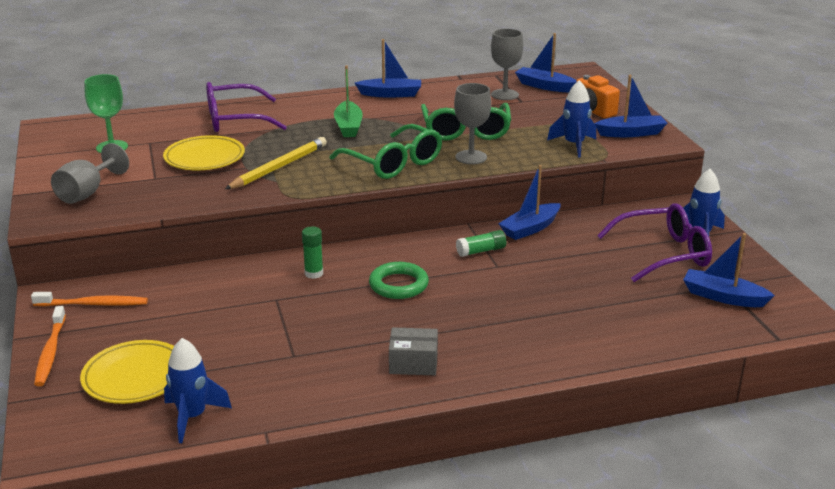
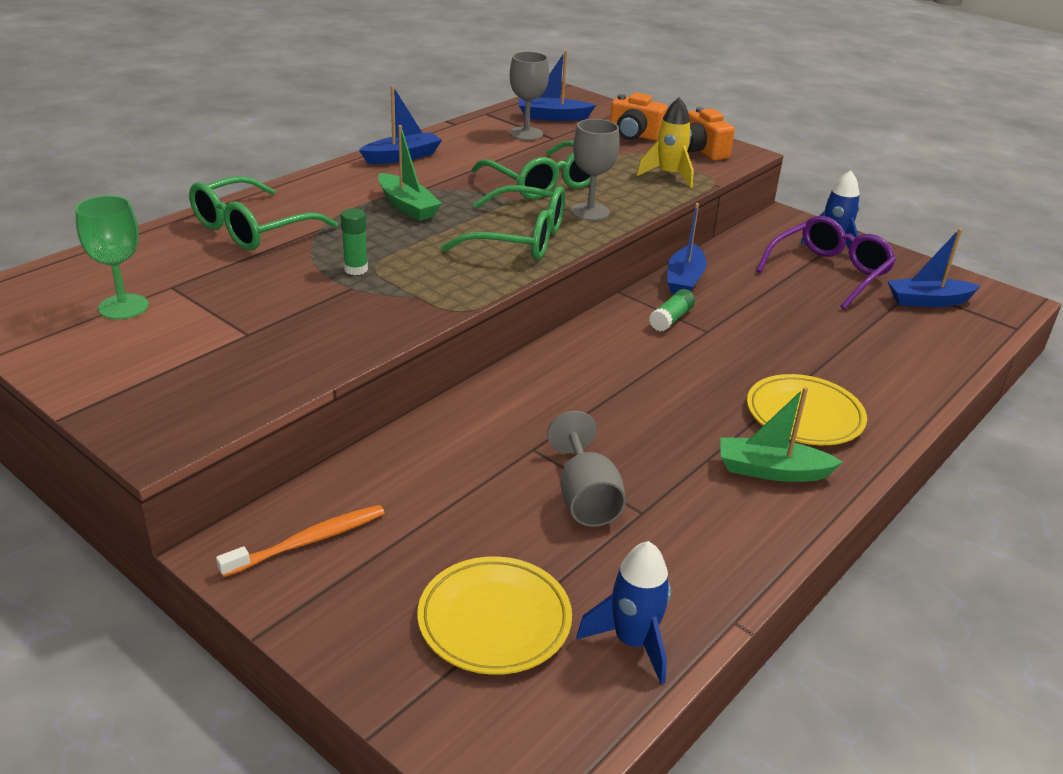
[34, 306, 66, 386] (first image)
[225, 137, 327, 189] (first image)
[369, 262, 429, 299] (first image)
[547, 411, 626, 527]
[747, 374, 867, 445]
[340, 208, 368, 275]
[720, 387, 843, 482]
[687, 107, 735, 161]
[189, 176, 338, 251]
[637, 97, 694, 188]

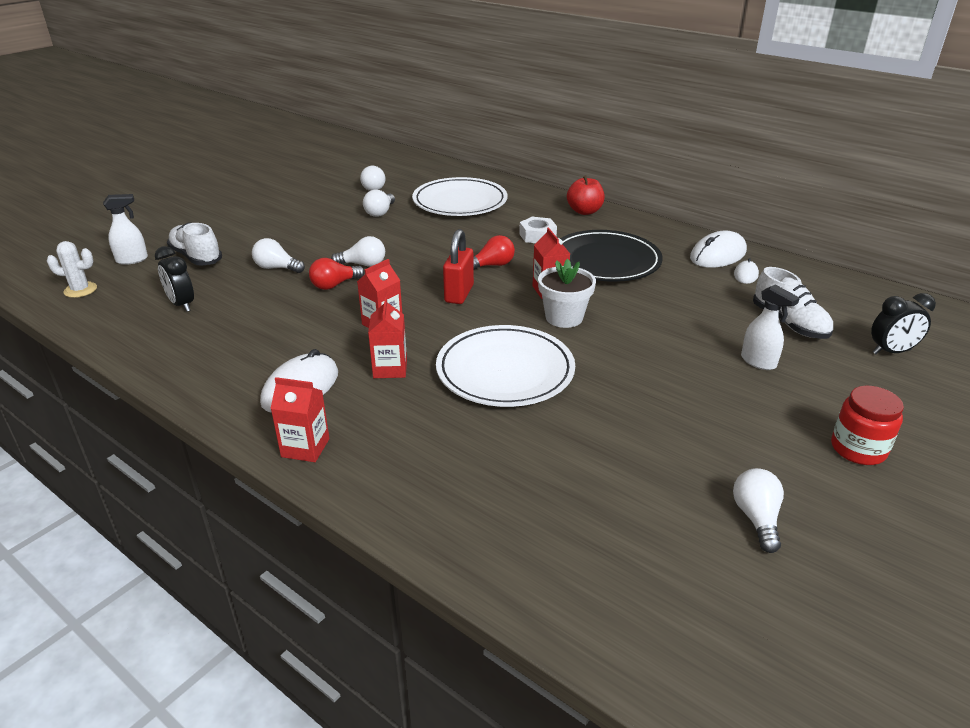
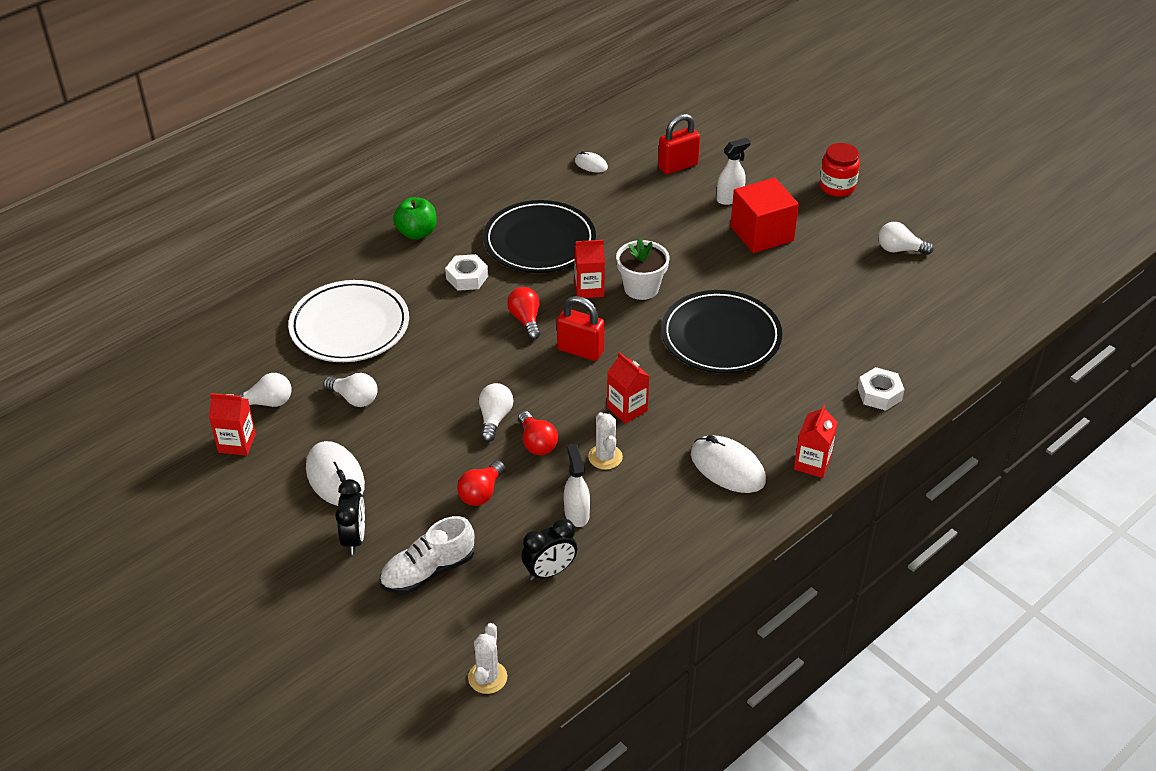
[588, 412, 623, 470]
[730, 177, 799, 253]
[857, 367, 905, 411]
[564, 444, 590, 527]
[209, 393, 256, 456]
[306, 441, 365, 506]
[335, 479, 365, 554]
[658, 114, 700, 174]
[457, 460, 505, 506]
[661, 290, 782, 374]
[393, 197, 437, 240]

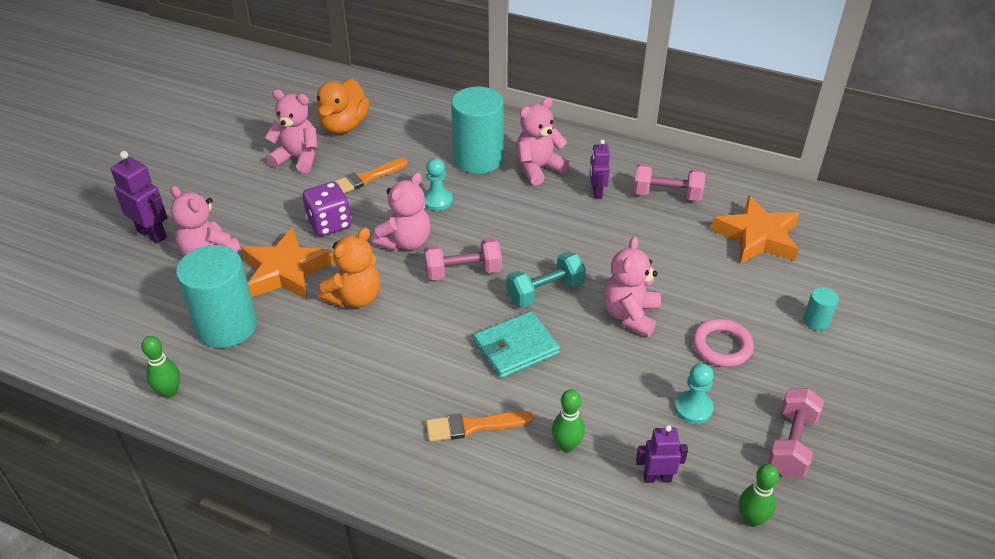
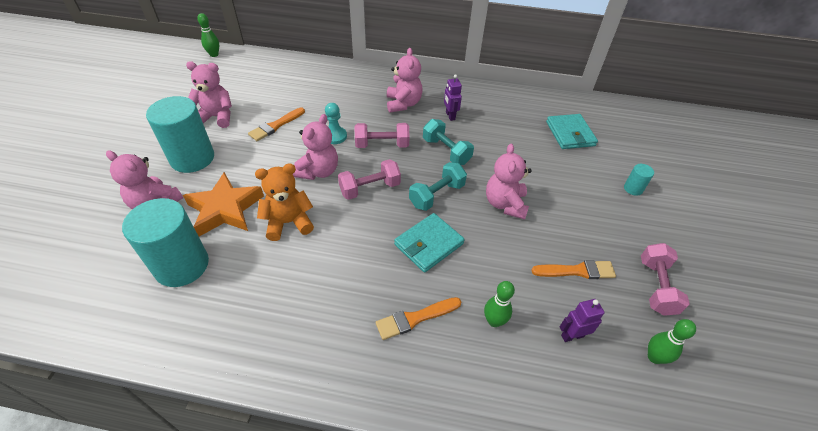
[111, 151, 167, 244] (first image)
[303, 182, 352, 236] (first image)
[317, 79, 369, 134] (first image)
[693, 319, 754, 367] (first image)
[423, 119, 474, 165]
[197, 13, 219, 57]
[146, 96, 214, 173]
[355, 123, 409, 148]
[531, 260, 616, 279]
[546, 114, 598, 149]
[255, 163, 314, 241]
[387, 48, 423, 113]

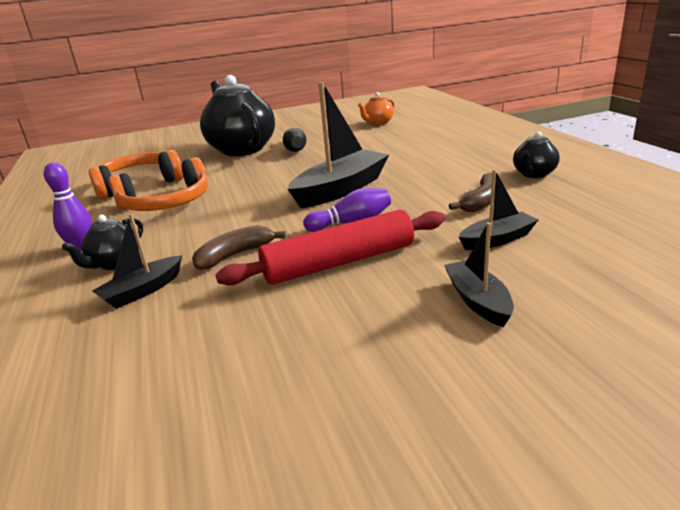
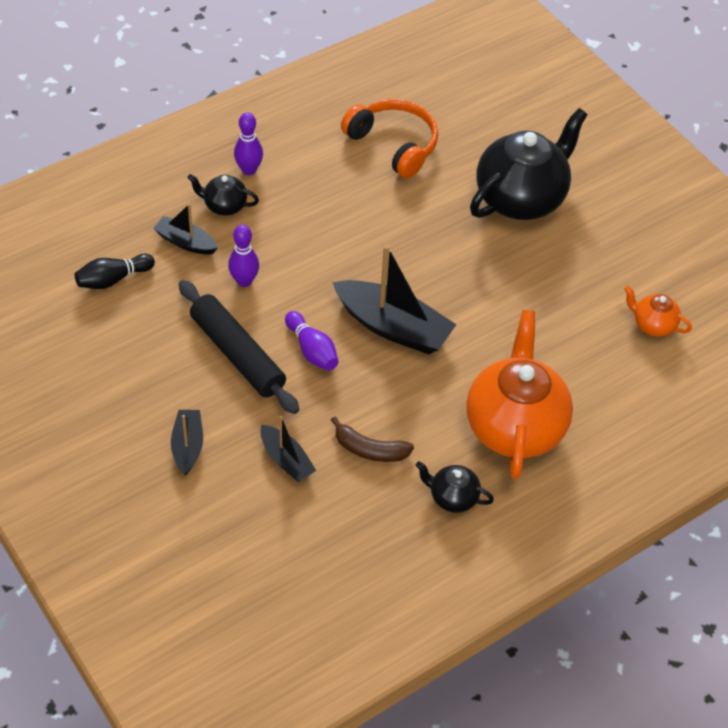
[109, 157, 208, 211] (first image)
[466, 310, 573, 479]
[75, 254, 155, 289]
[228, 225, 259, 287]
[179, 280, 299, 414]
[171, 410, 203, 475]

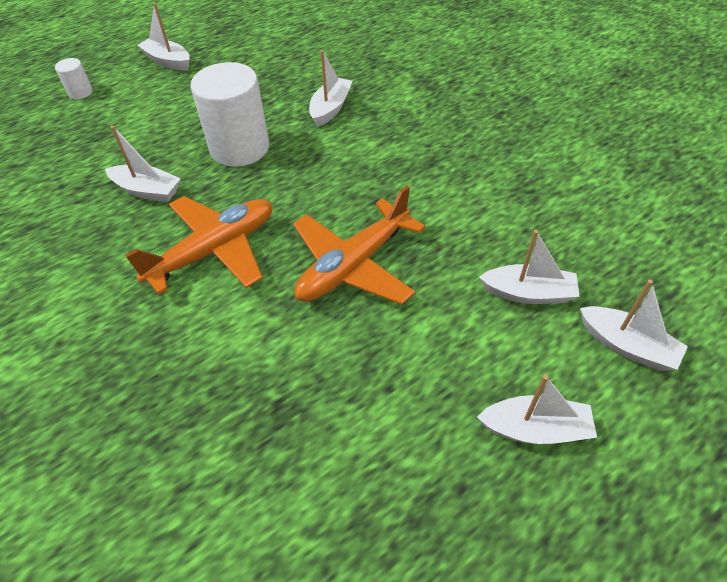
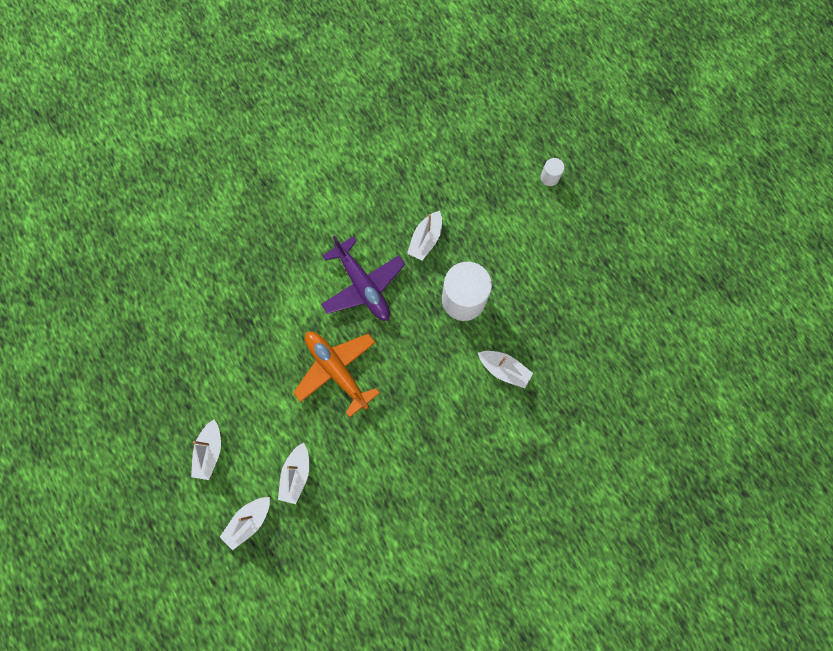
[137, 3, 190, 71] (first image)
[321, 236, 405, 321]

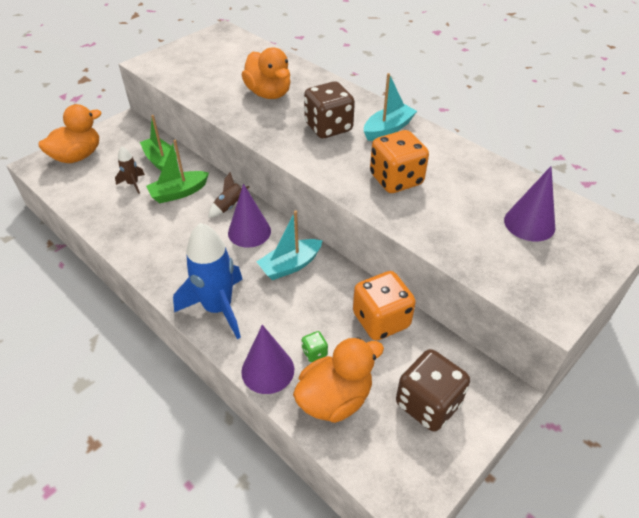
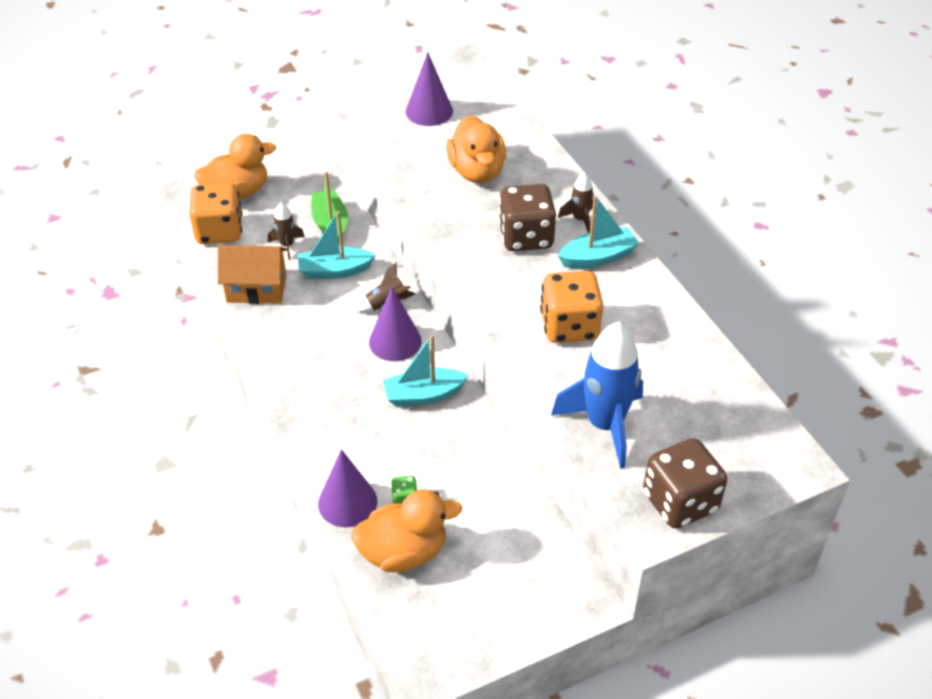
[218, 245, 287, 304]
[558, 172, 594, 233]
[551, 322, 643, 469]
[189, 183, 242, 244]
[643, 438, 727, 528]
[406, 53, 453, 126]
[298, 211, 376, 279]

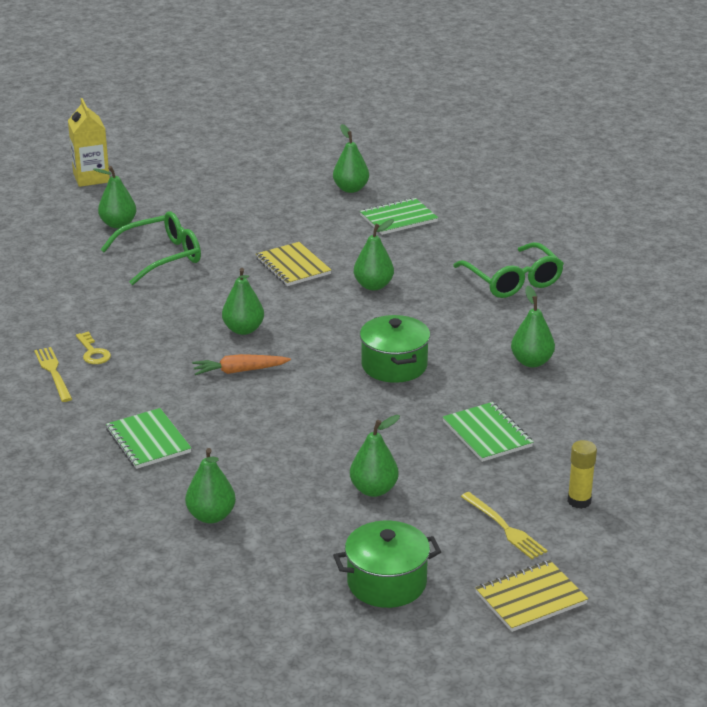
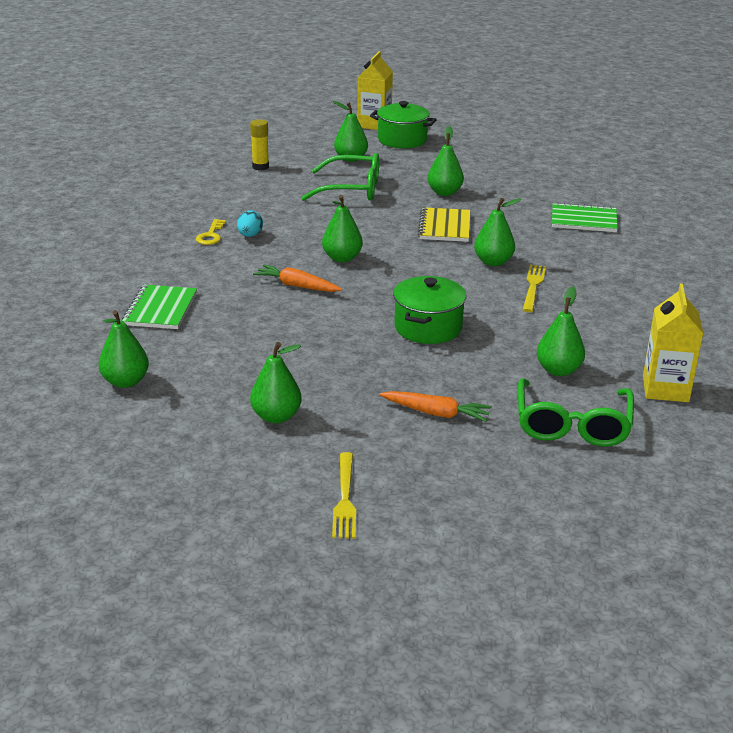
[475, 560, 588, 632] (first image)
[237, 210, 263, 237]
[643, 284, 703, 402]
[523, 265, 546, 312]
[428, 126, 464, 196]
[370, 101, 437, 148]
[518, 378, 634, 446]
[250, 119, 269, 170]
[379, 391, 492, 422]

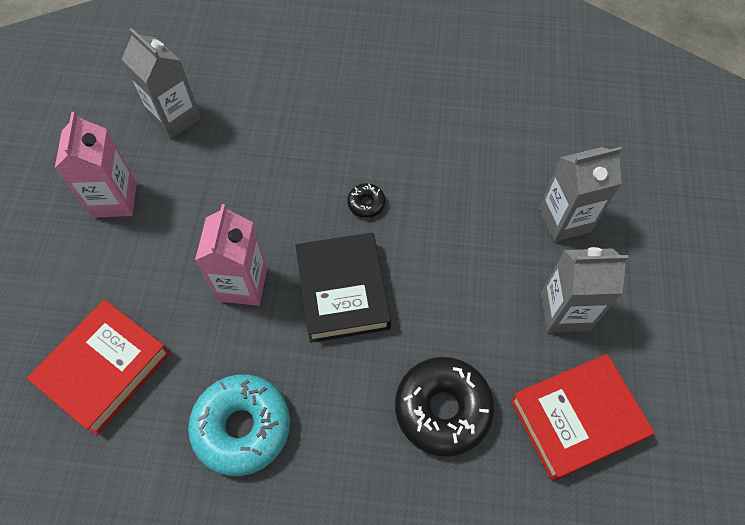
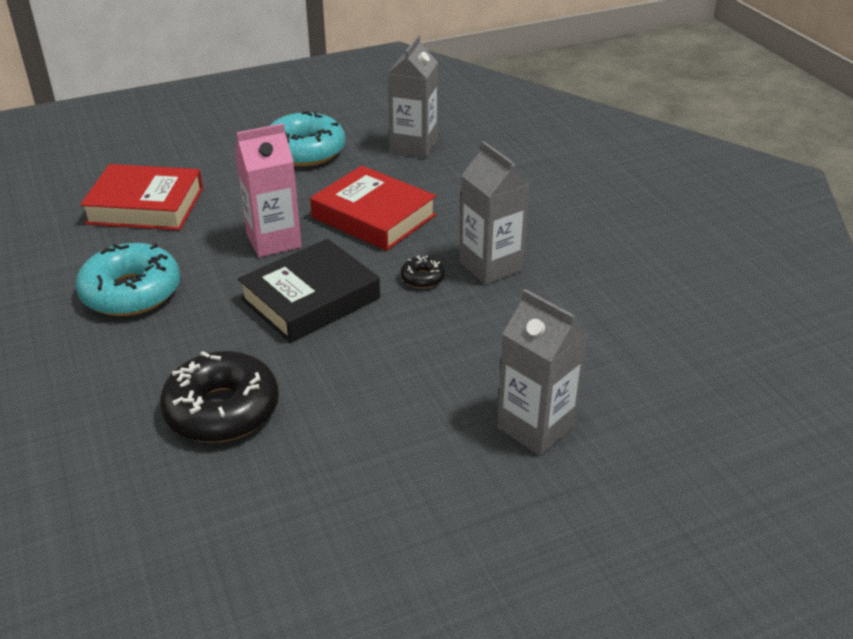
[310, 166, 436, 251]
[460, 141, 530, 285]
[270, 111, 345, 167]

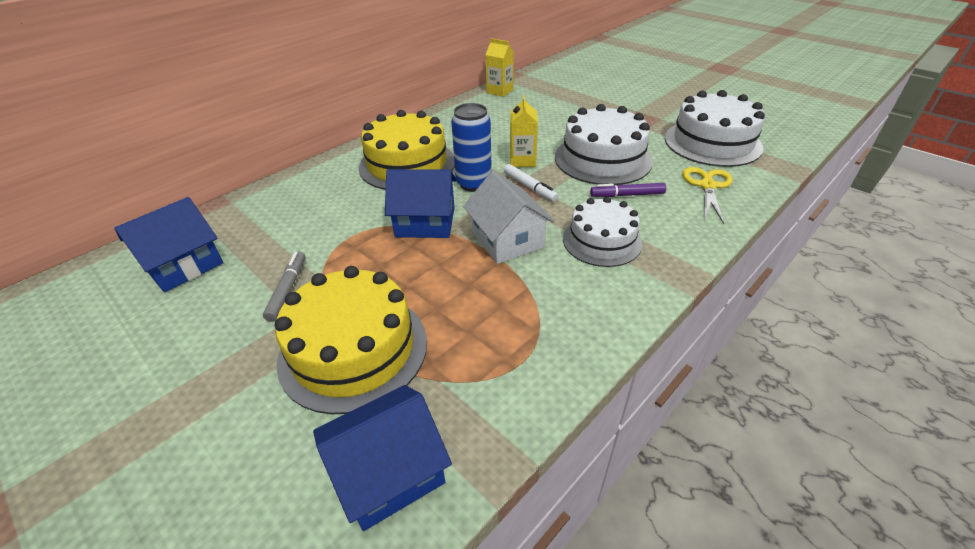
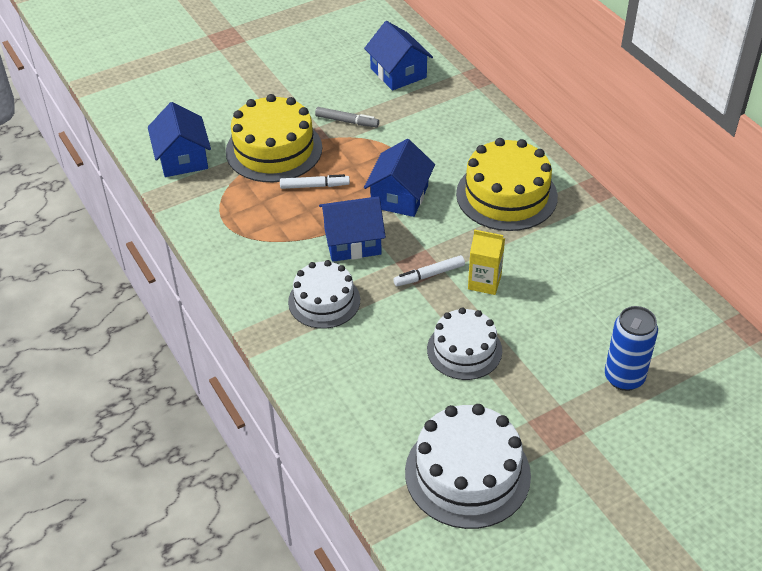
[485, 38, 514, 97] (first image)
[590, 183, 666, 197] (first image)
[682, 167, 733, 224] (first image)
[280, 174, 350, 189]
[605, 306, 658, 391]
[319, 196, 386, 262]
[427, 308, 502, 380]

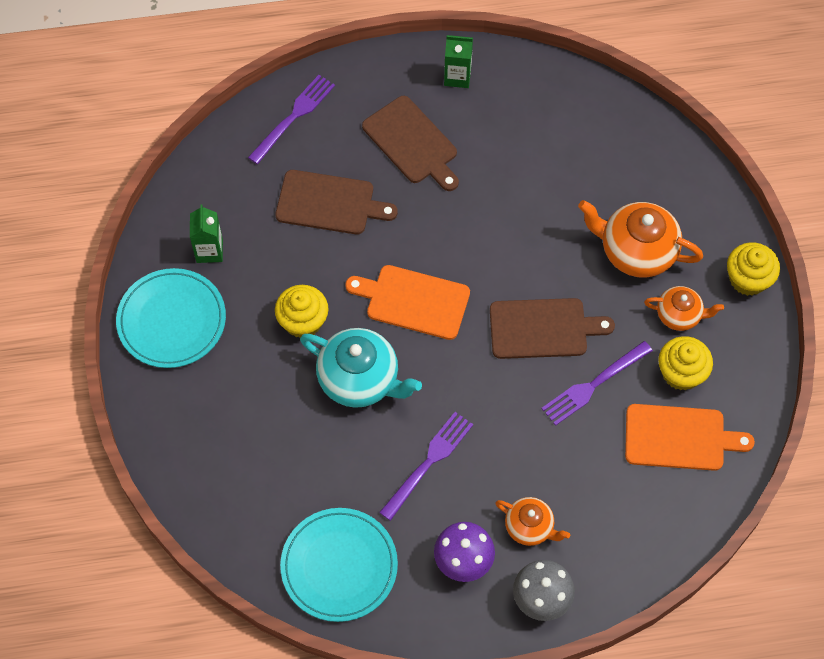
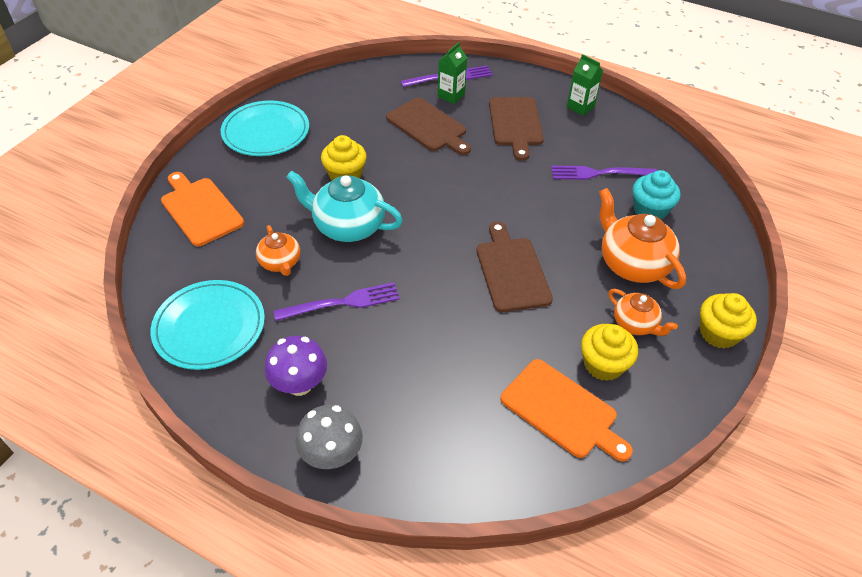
[633, 170, 680, 220]
[438, 42, 467, 104]
[161, 172, 244, 246]
[256, 225, 300, 276]
[551, 166, 657, 180]
[286, 171, 403, 242]
[477, 222, 553, 312]

